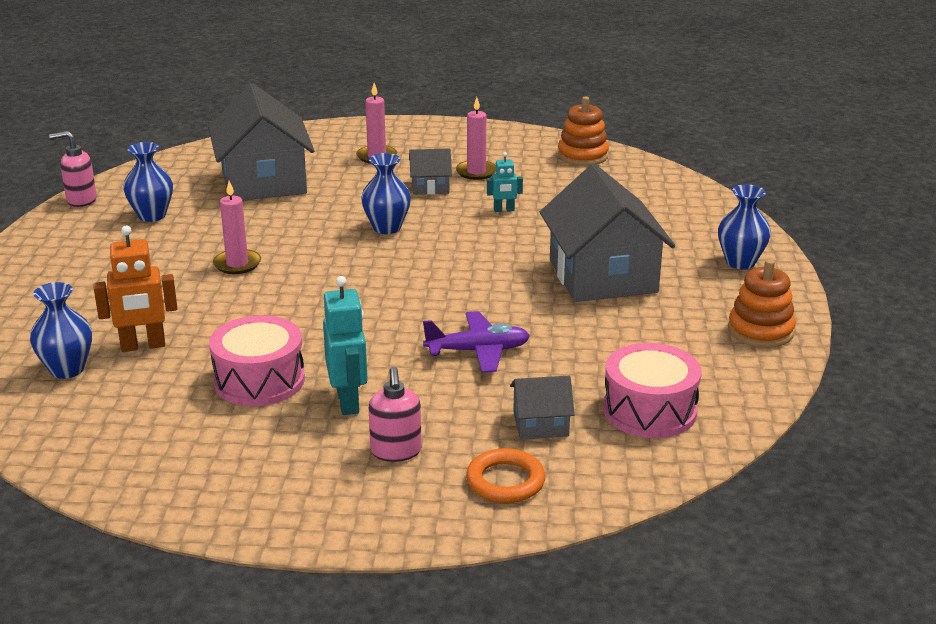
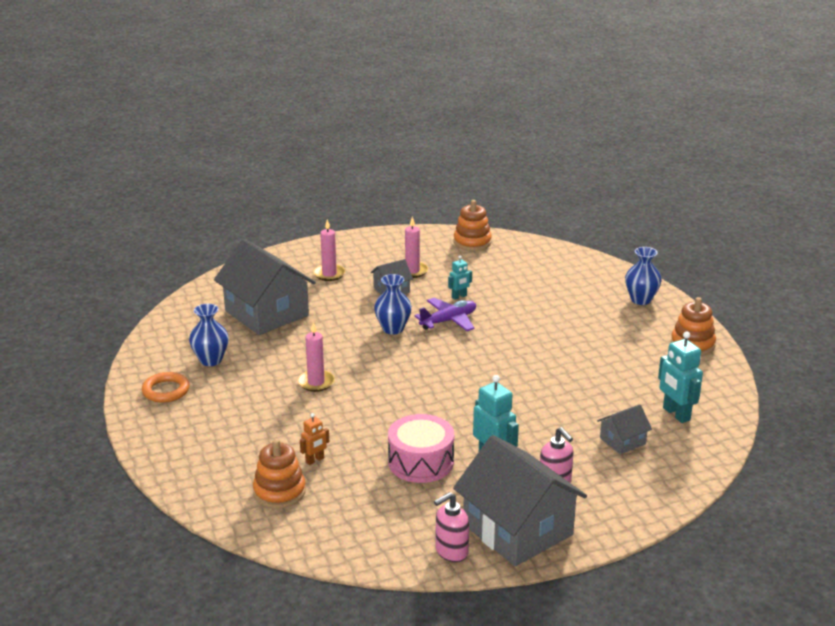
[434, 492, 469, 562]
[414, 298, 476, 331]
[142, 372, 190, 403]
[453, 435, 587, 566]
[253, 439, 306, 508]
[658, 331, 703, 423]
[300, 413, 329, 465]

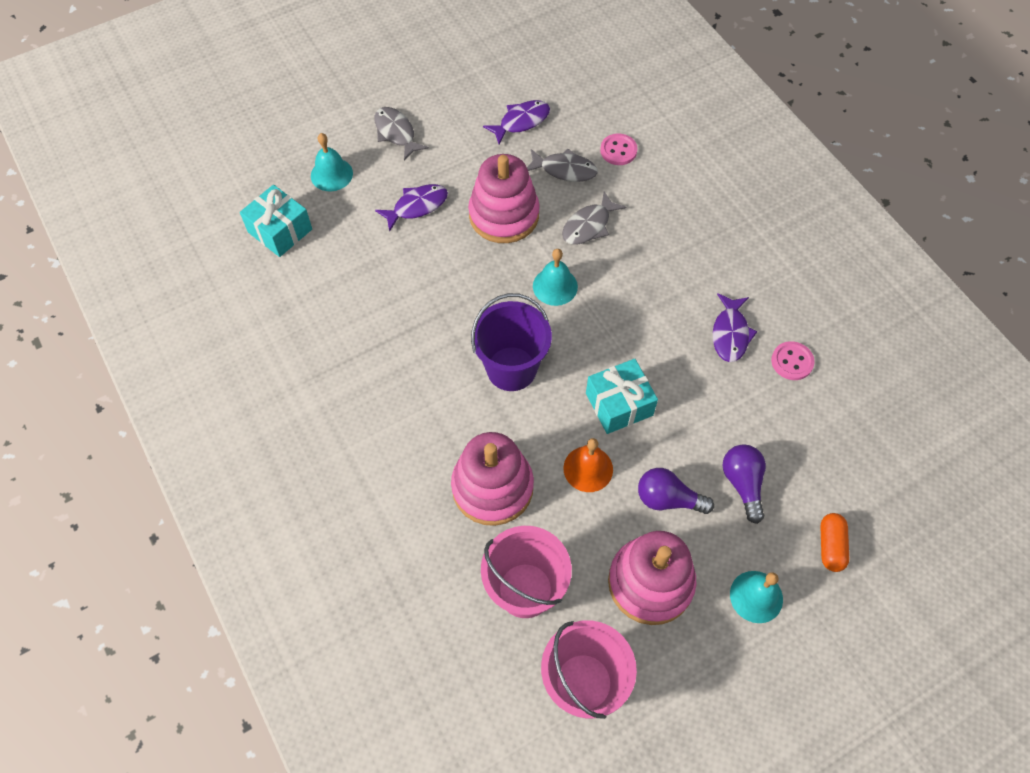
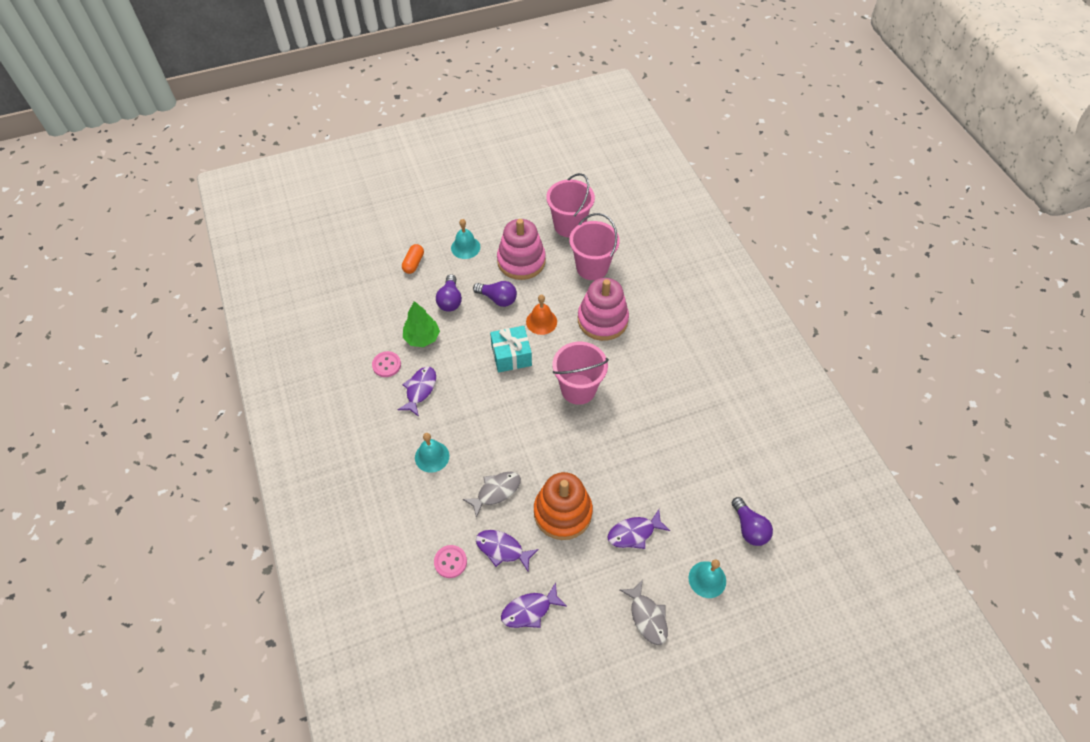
[403, 301, 440, 347]
[415, 433, 450, 473]
[732, 497, 773, 546]
[534, 472, 593, 540]
[553, 342, 609, 405]
[476, 530, 539, 571]

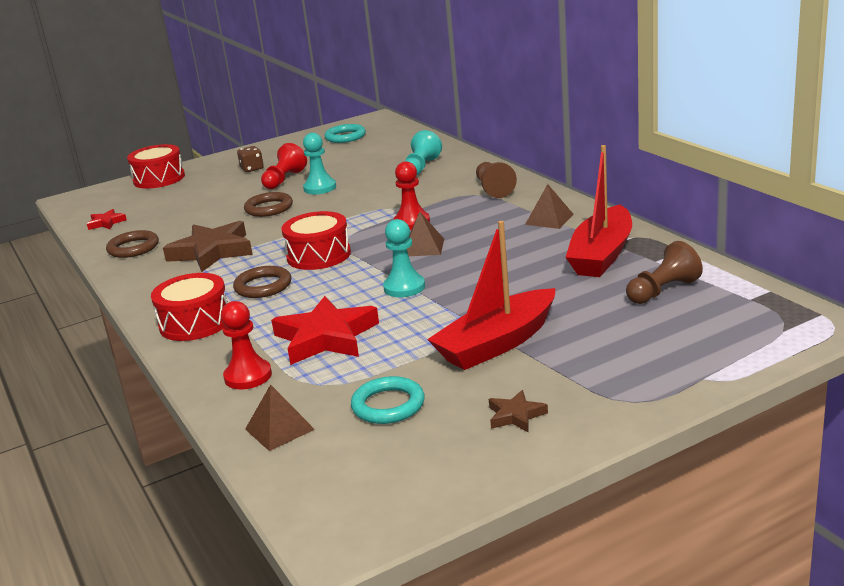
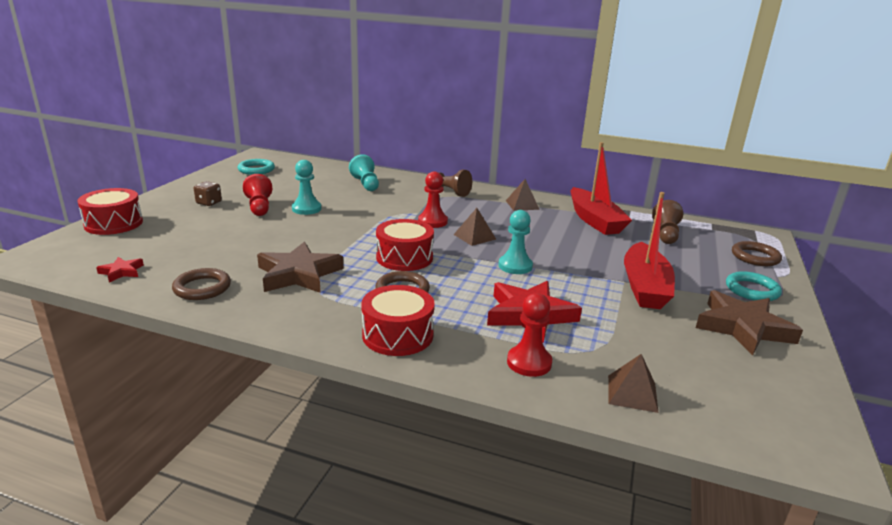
[732, 241, 782, 266]
[726, 271, 782, 301]
[696, 290, 803, 355]

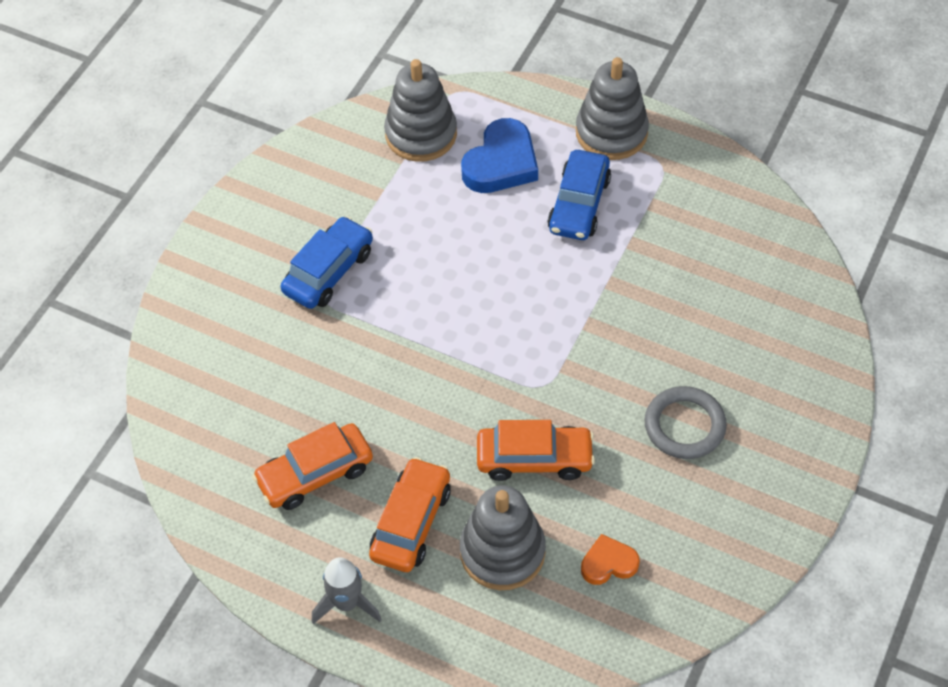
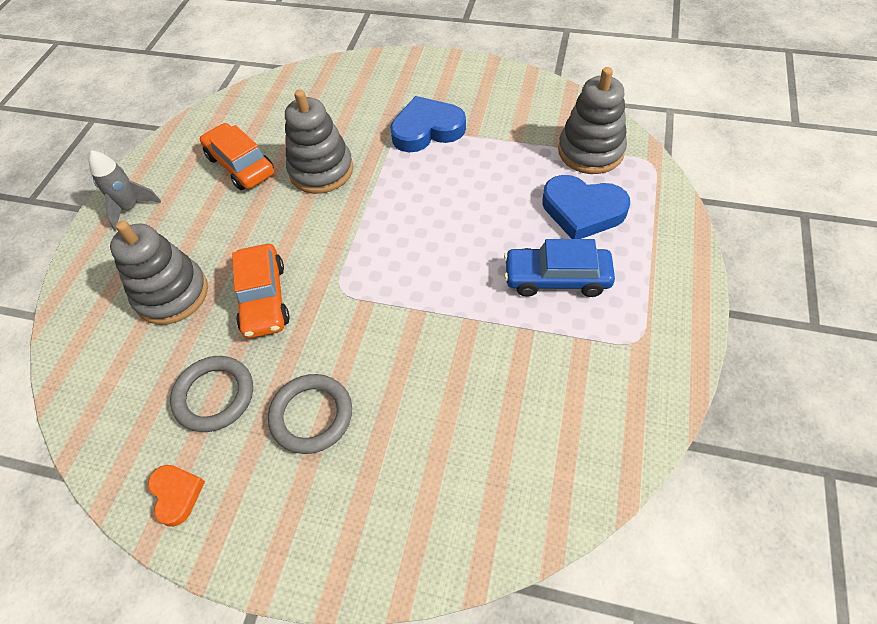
[369, 457, 451, 572] (first image)
[170, 356, 253, 432]
[285, 90, 353, 194]
[148, 465, 205, 527]
[390, 96, 466, 152]

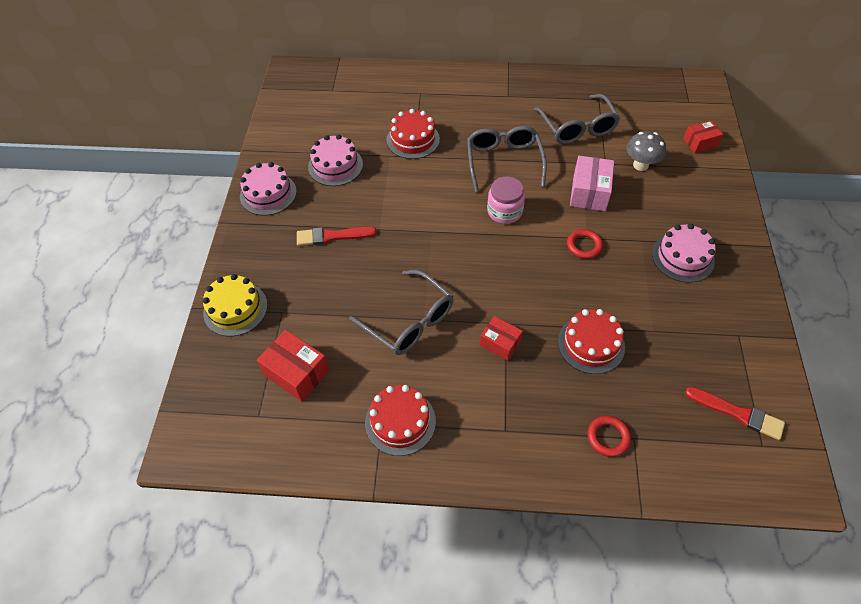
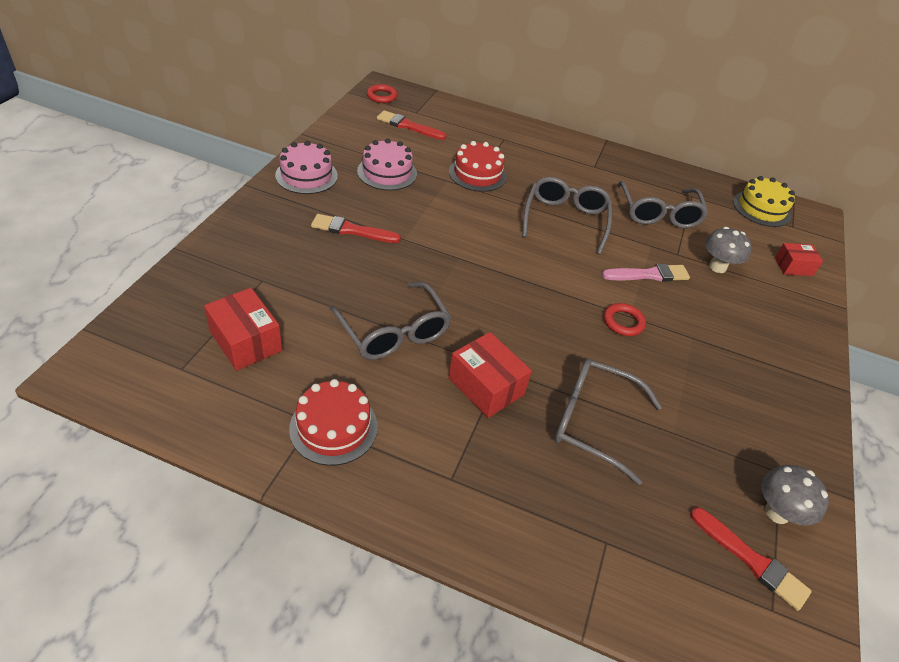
[487, 177, 525, 224] (first image)
[652, 224, 716, 283] (first image)
[377, 110, 446, 140]
[762, 465, 829, 525]
[733, 176, 795, 227]
[367, 84, 397, 103]
[554, 358, 662, 485]
[602, 264, 690, 281]
[448, 332, 532, 418]

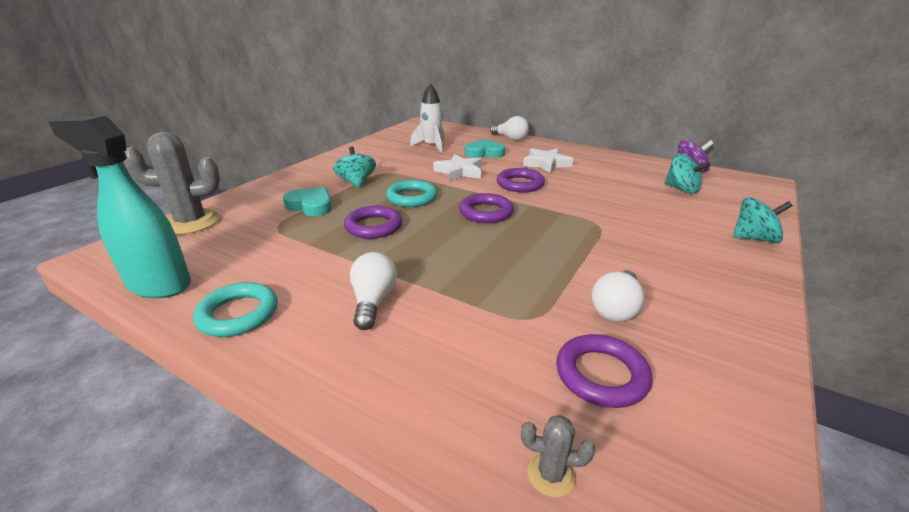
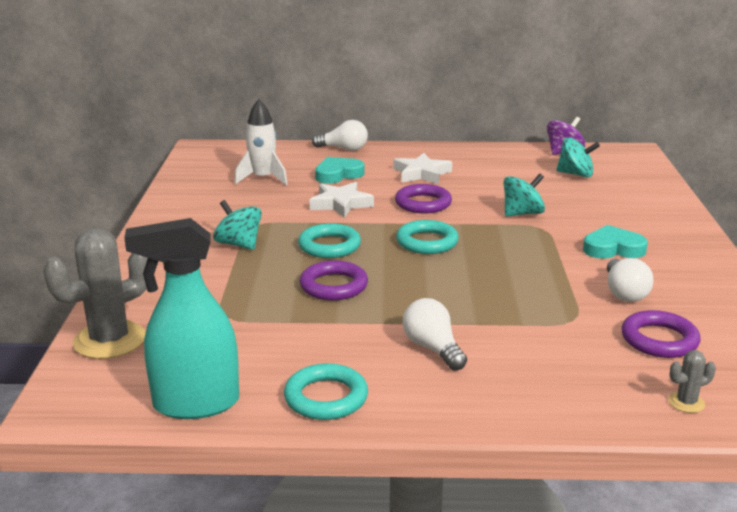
[583, 225, 648, 259]
[504, 174, 545, 217]
[396, 220, 459, 254]

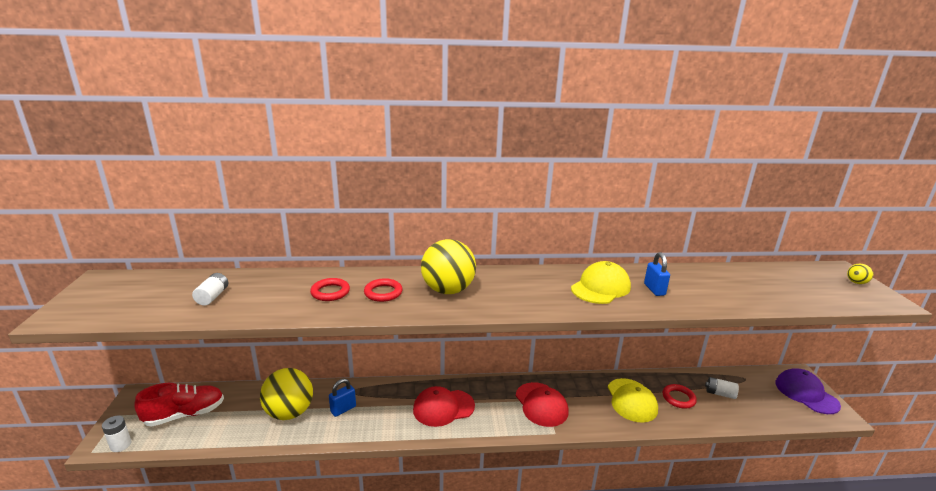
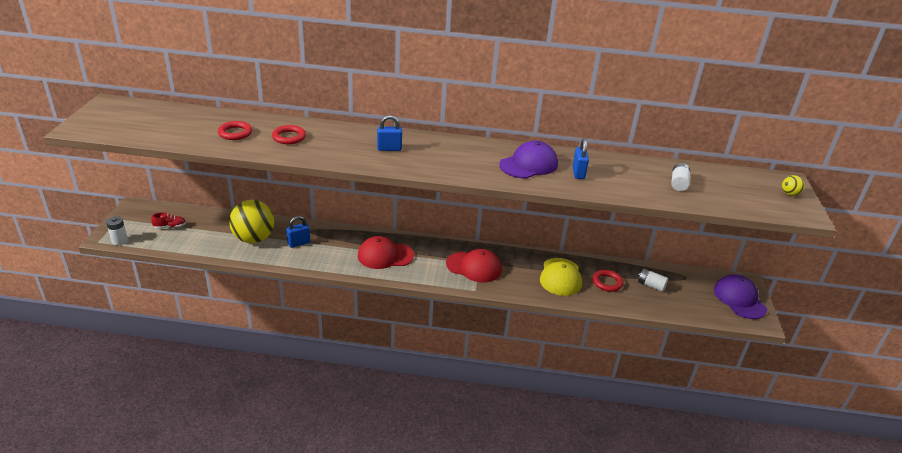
[671, 163, 690, 191]
[218, 121, 252, 140]
[377, 115, 402, 151]
[499, 141, 558, 179]
[446, 249, 502, 282]
[151, 212, 186, 229]

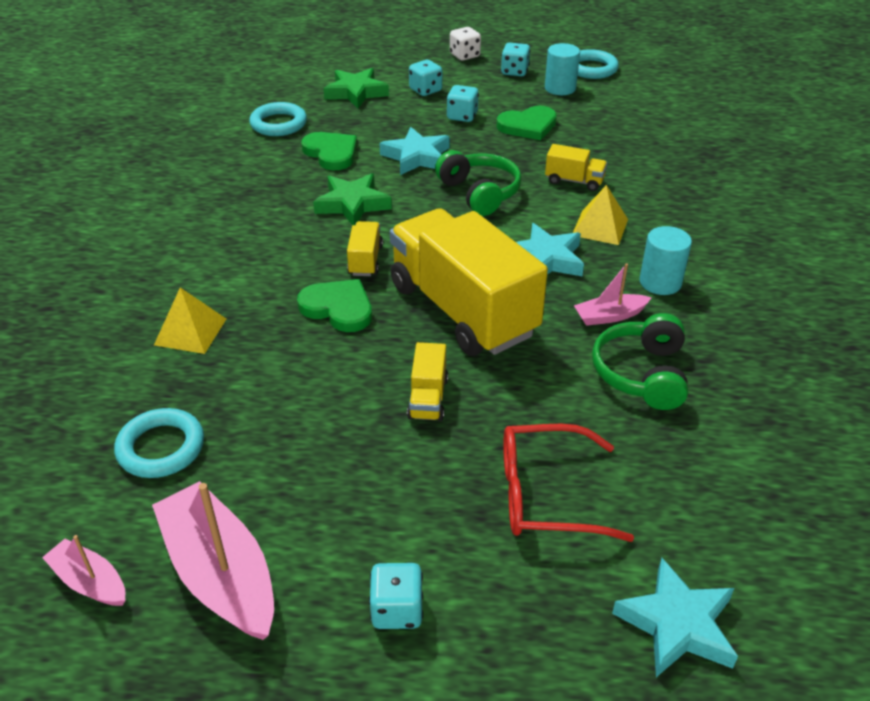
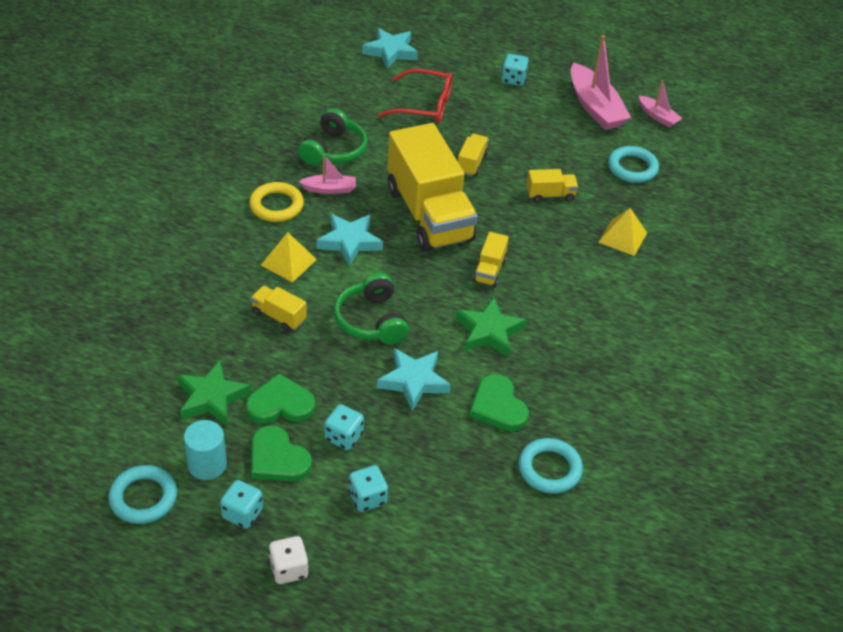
[526, 169, 578, 203]
[251, 425, 312, 481]
[177, 360, 251, 425]
[249, 182, 304, 222]

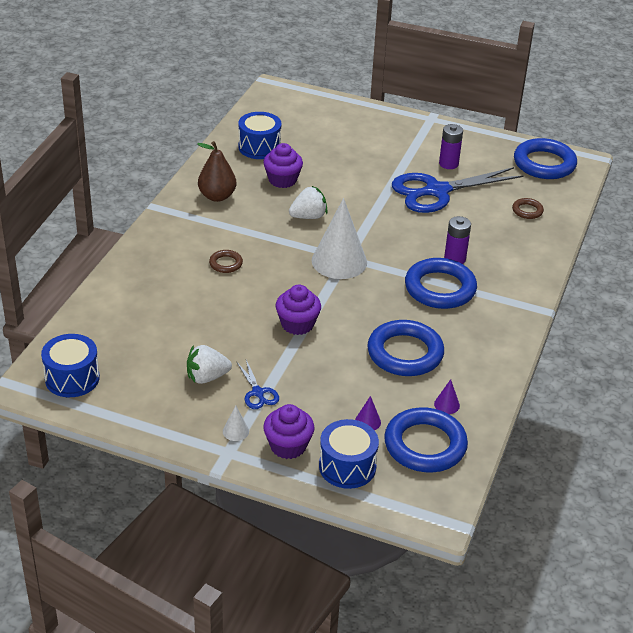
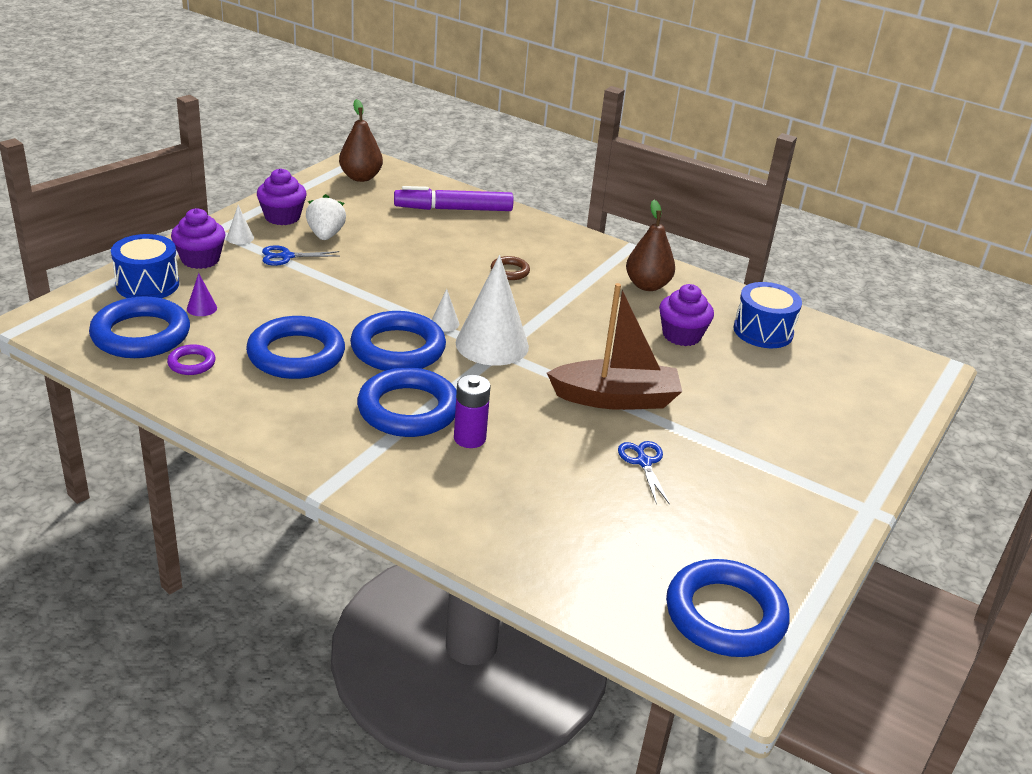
[289, 186, 328, 219] (first image)
[439, 124, 463, 169] (first image)
[512, 198, 544, 219] (first image)
[350, 311, 446, 371]
[394, 186, 513, 211]
[432, 289, 459, 332]
[547, 283, 682, 410]
[257, 168, 307, 225]
[339, 99, 383, 182]
[167, 344, 215, 375]
[618, 441, 670, 505]

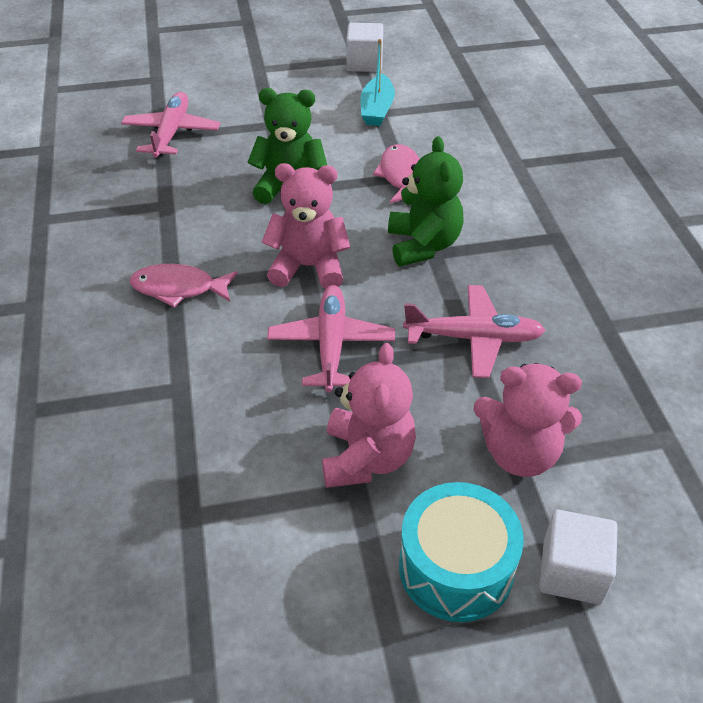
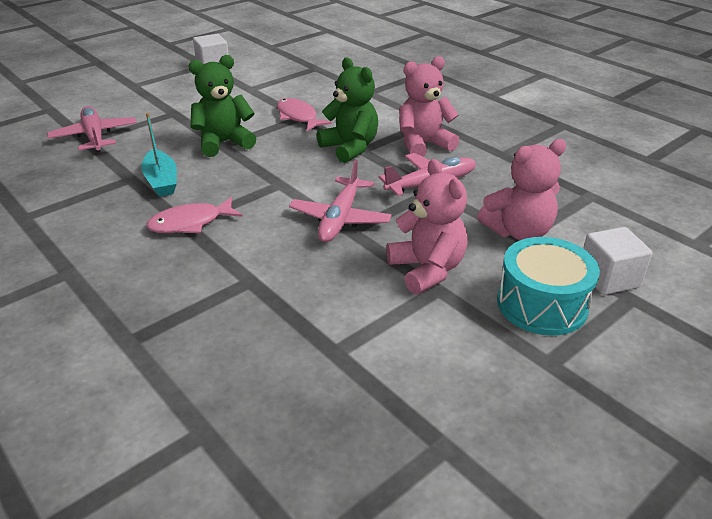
[399, 56, 459, 157]
[141, 113, 177, 197]
[289, 160, 392, 242]

